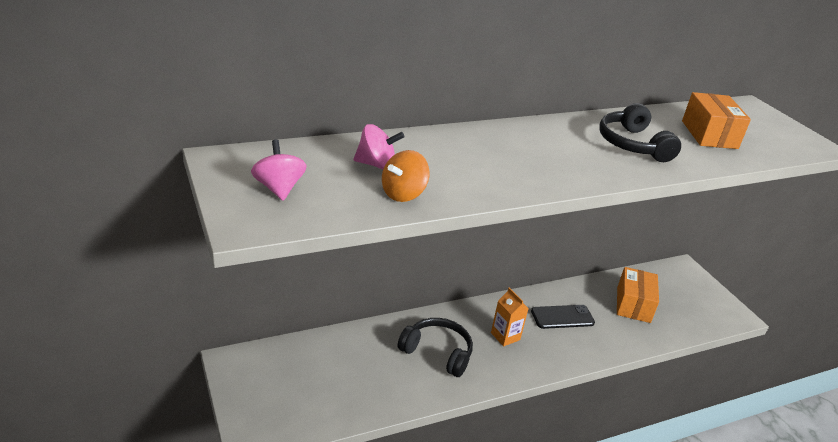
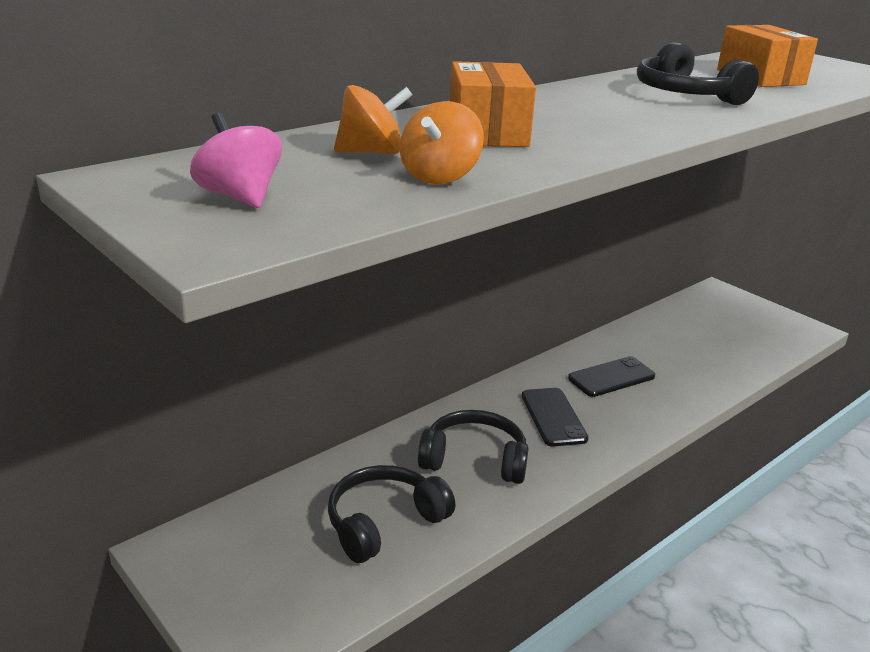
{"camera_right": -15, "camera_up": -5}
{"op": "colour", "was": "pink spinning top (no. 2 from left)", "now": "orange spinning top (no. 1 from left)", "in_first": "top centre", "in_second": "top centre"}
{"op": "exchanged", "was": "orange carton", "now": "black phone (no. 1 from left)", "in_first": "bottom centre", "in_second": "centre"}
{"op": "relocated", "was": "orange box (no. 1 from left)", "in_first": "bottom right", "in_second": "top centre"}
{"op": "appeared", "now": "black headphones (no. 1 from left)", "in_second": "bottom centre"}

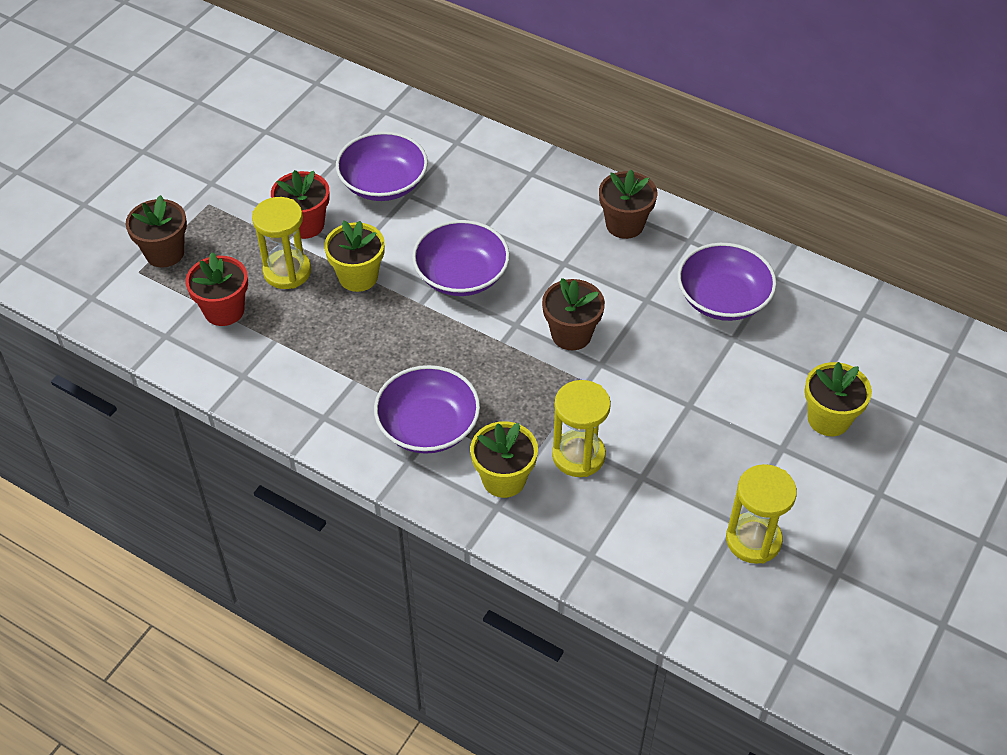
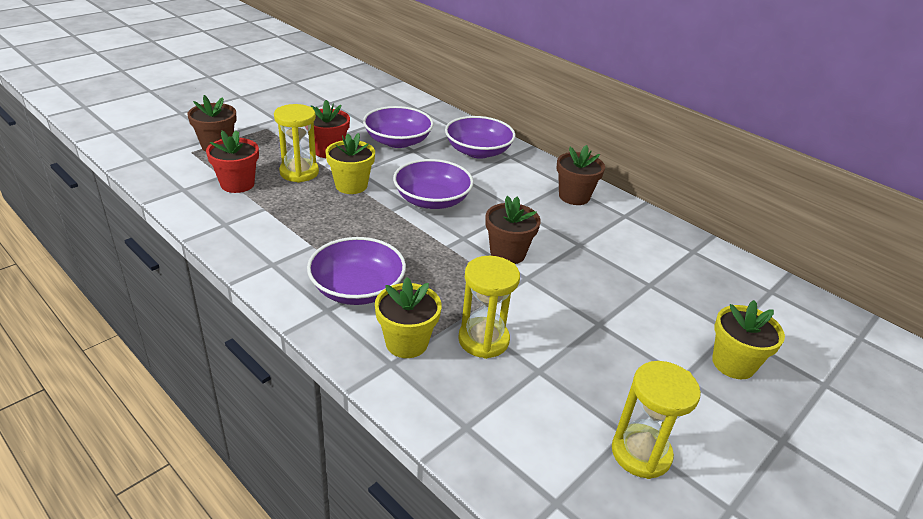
{"camera_right": 10, "camera_up": -15}
{"op": "relocated", "was": "purple bowl (no. 4 from left)", "in_first": "middle right", "in_second": "top centre"}

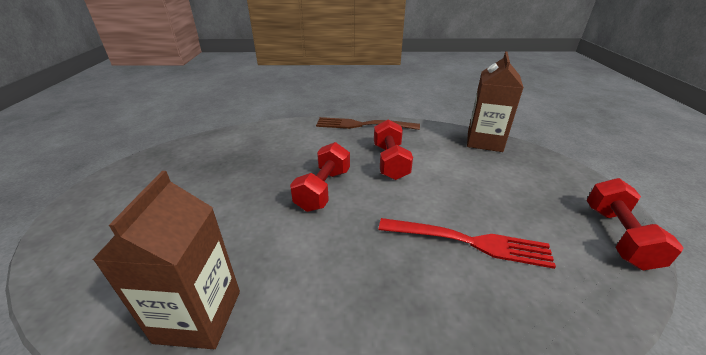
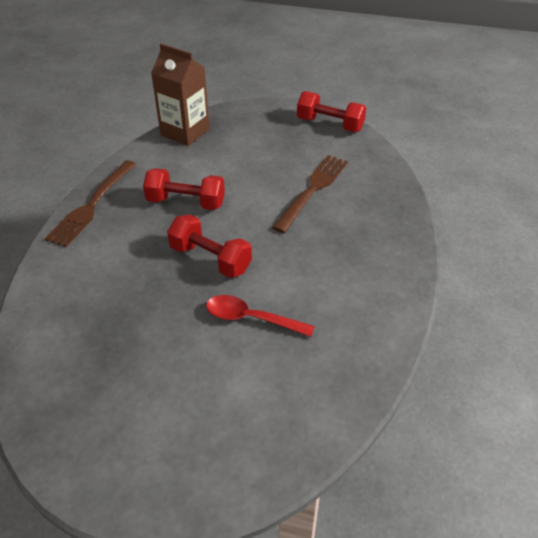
{"camera_right": -75, "camera_up": 10}
{"op": "missing", "was": "brown carton (no. 1 from left)", "in_first": "bottom left"}
{"op": "colour", "was": "red fork", "now": "brown fork (no. 2 from left)", "in_first": "bottom centre", "in_second": "centre"}
{"op": "appeared", "now": "red spoon", "in_second": "centre"}

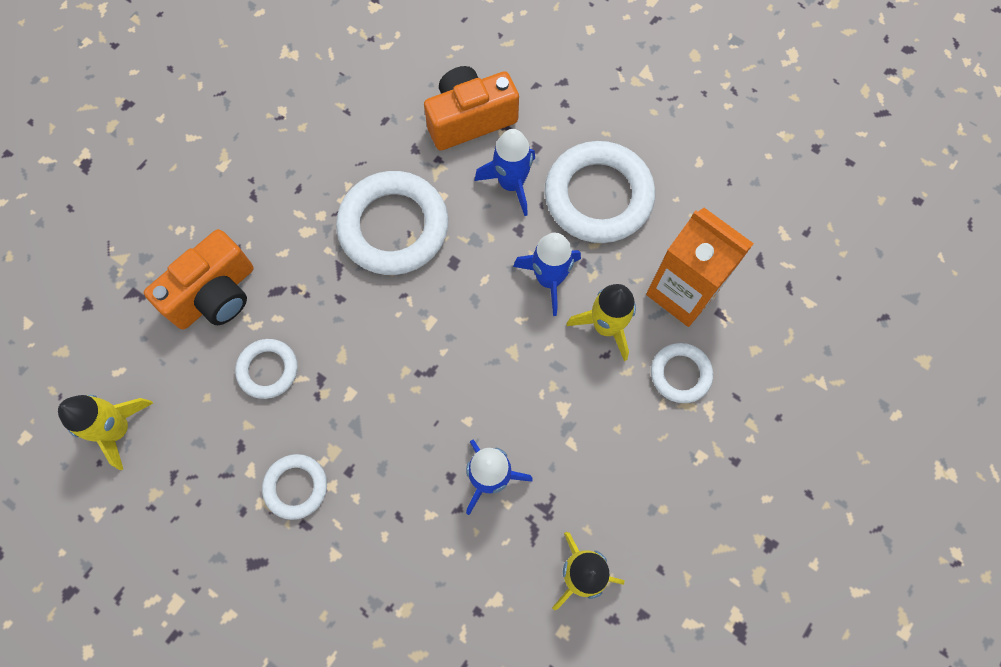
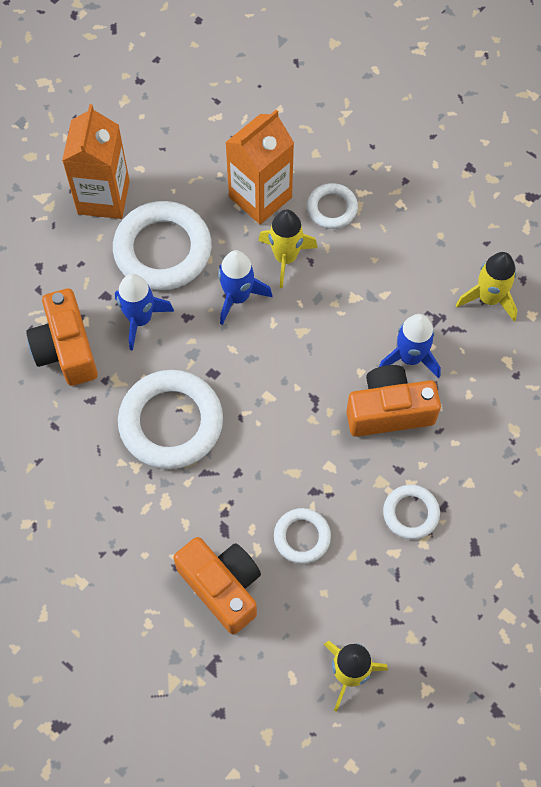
{"camera_right": -85, "camera_up": -5}
{"op": "appeared", "now": "orange carton (no. 1 from left)", "in_second": "top left"}
{"op": "appeared", "now": "orange camera (no. 3 from left)", "in_second": "middle right"}

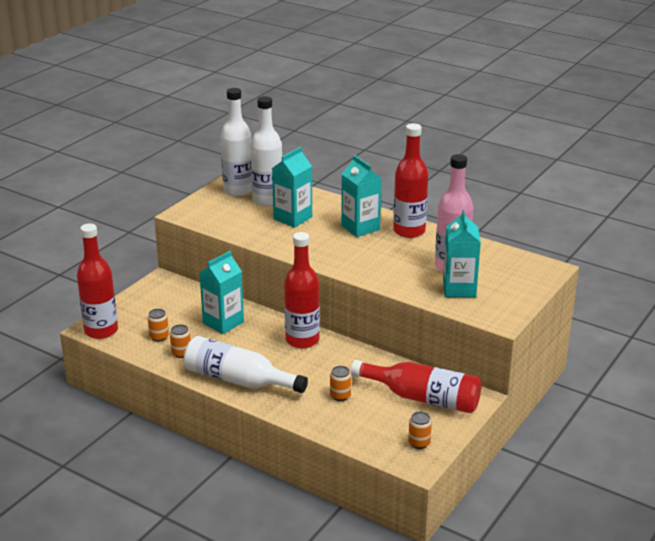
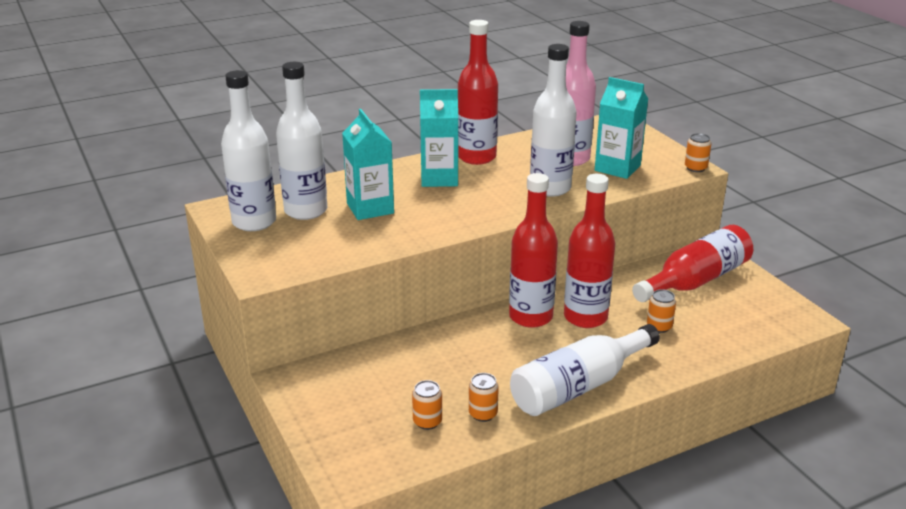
{"camera_right": -60, "camera_up": 0}
{"op": "relocated", "was": "red bottle (no. 1 from left in the first image)", "now": "red bottle (no. 3 from left)", "in_first": "middle left", "in_second": "centre"}
{"op": "missing", "was": "turquoise carton (no. 1 from left)", "in_first": "centre"}
{"op": "relocated", "was": "orange can (no. 4 from left)", "in_first": "bottom centre", "in_second": "top right"}
{"op": "appeared", "now": "white bottle (no. 3 from left)", "in_second": "top centre"}

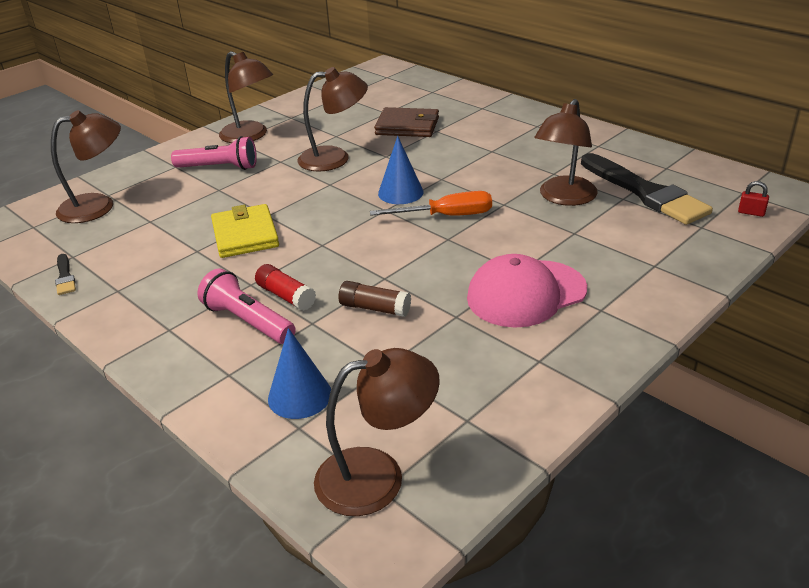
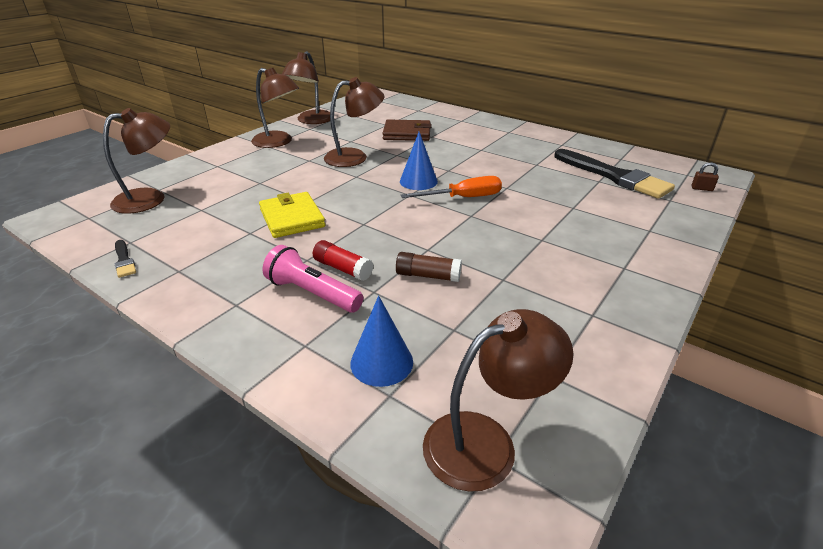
{"camera_right": -10, "camera_up": 0}
{"op": "missing", "was": "pink flashlight (no. 1 from left)", "in_first": "top left"}
{"op": "missing", "was": "pink cap", "in_first": "centre"}
{"op": "relocated", "was": "brown lamp (no. 5 from left in the first image)", "now": "brown lamp (no. 3 from left)", "in_first": "top right", "in_second": "top centre"}
{"op": "colour", "was": "red padlock", "now": "brown padlock", "in_first": "middle right", "in_second": "top right"}

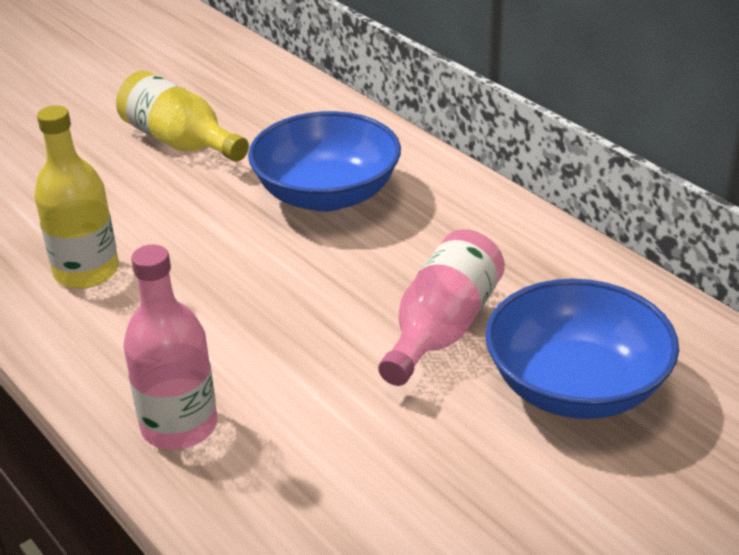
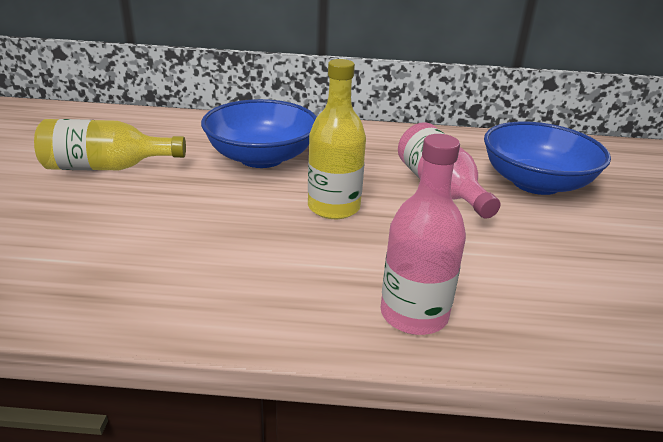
{"camera_right": -50, "camera_up": -5}
{"op": "relocated", "was": "yellow bottle (no. 1 from left in the first image)", "now": "yellow bottle (no. 2 from left)", "in_first": "middle left", "in_second": "top centre"}

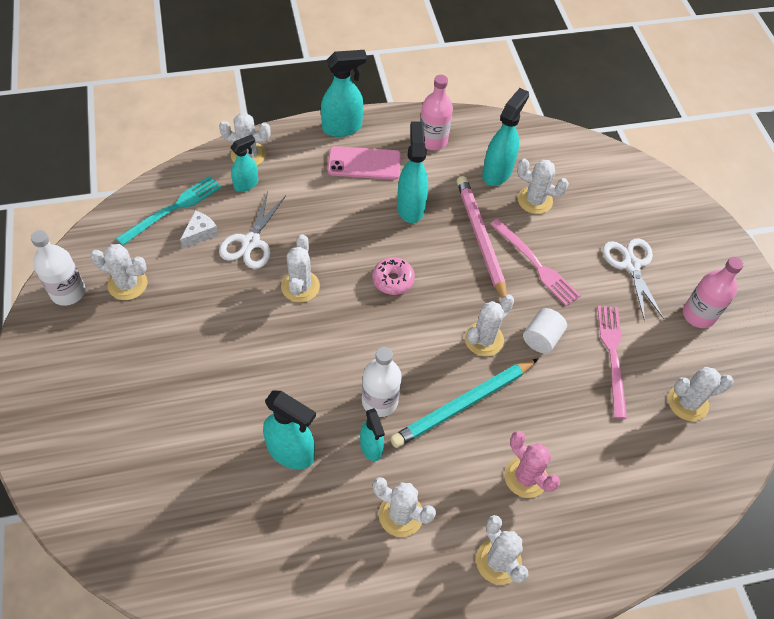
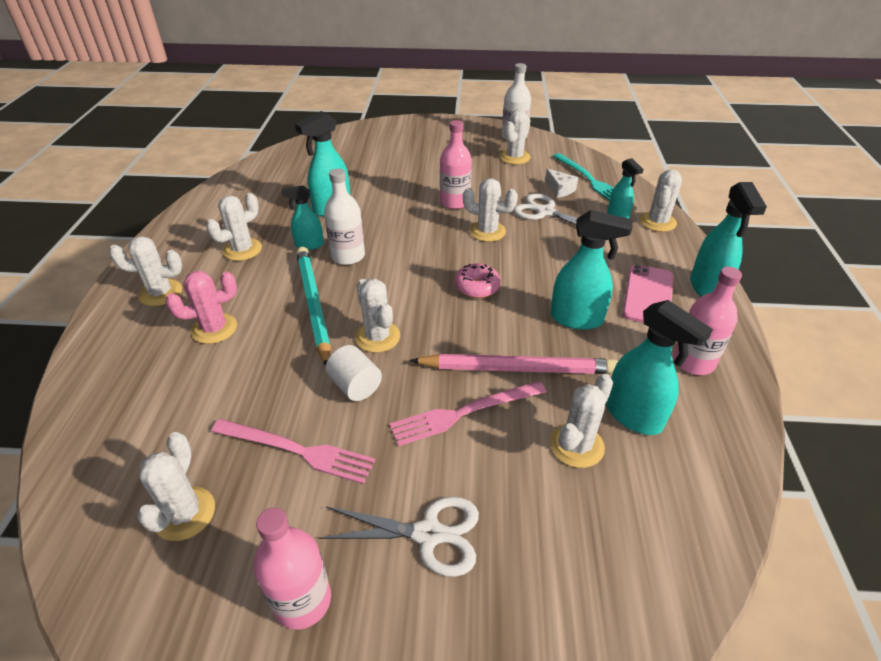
{"camera_right": 110, "camera_up": -15}
{"op": "appeared", "now": "pink bottle (no. 2 from left)", "in_second": "top centre"}

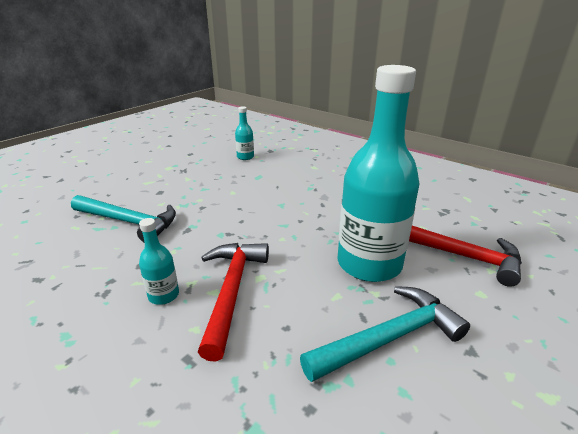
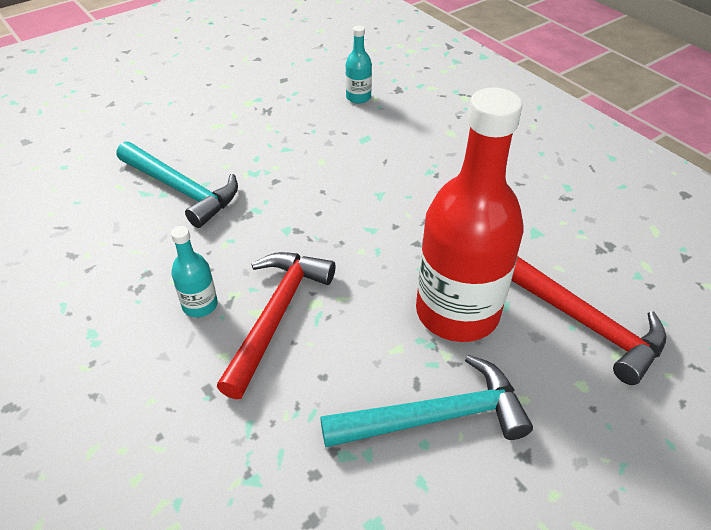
{"camera_right": 15, "camera_up": 15}
{"op": "colour", "was": "turquoise bottle (no. 3 from left)", "now": "red bottle", "in_first": "centre", "in_second": "centre"}

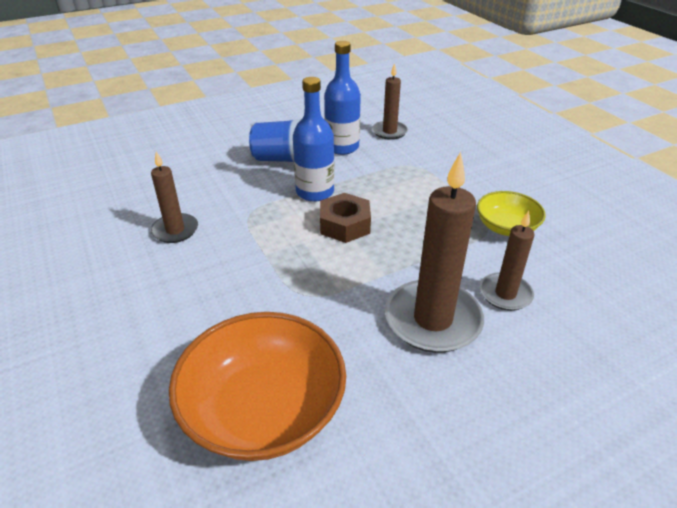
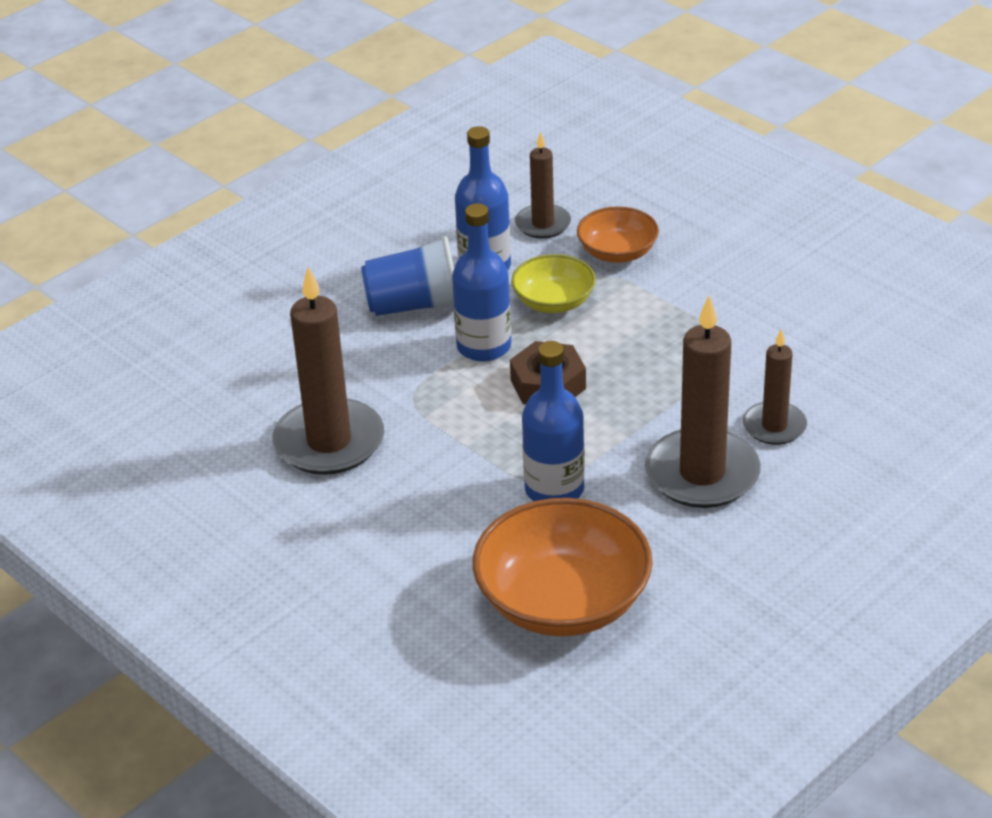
{"camera_right": -15, "camera_up": 0}
{"op": "size", "was": "brown candle (no. 1 from left)", "in_first": "middle left", "in_second": "middle left", "ratio": 1.76}
{"op": "relocated", "was": "yellow bowl", "in_first": "middle right", "in_second": "centre"}
{"op": "appeared", "now": "blue bottle (no. 3 from left)", "in_second": "centre"}
{"op": "appeared", "now": "orange bowl (no. 2 from left)", "in_second": "top centre"}

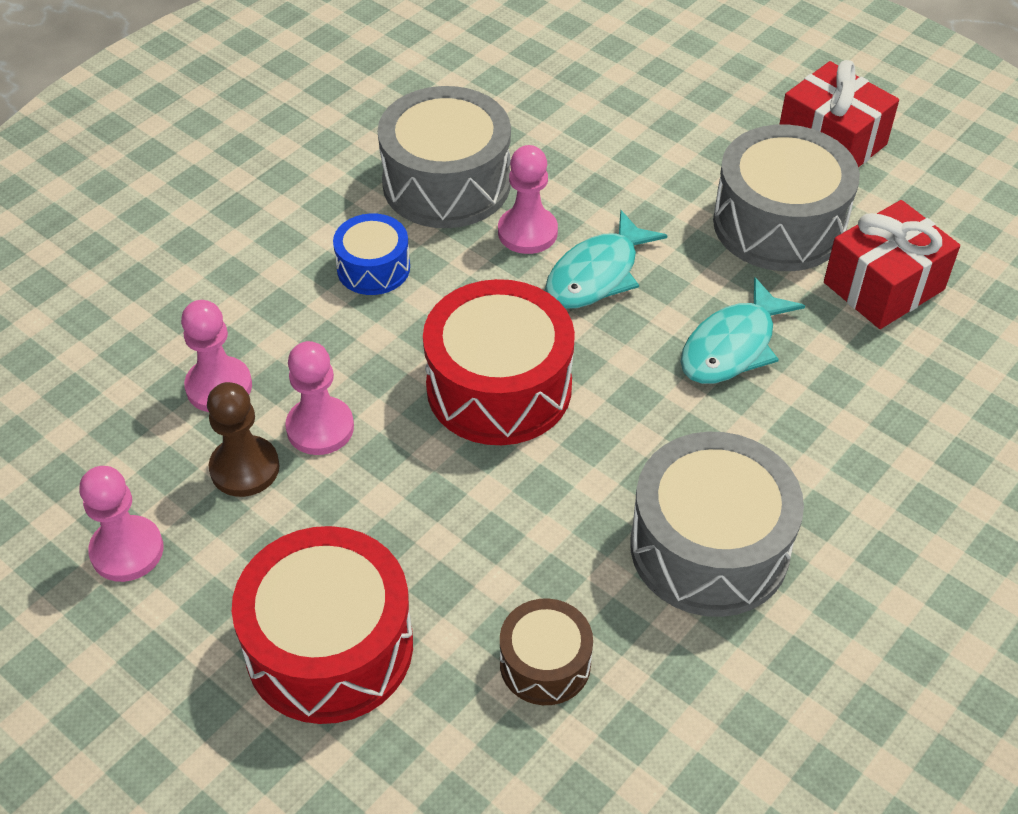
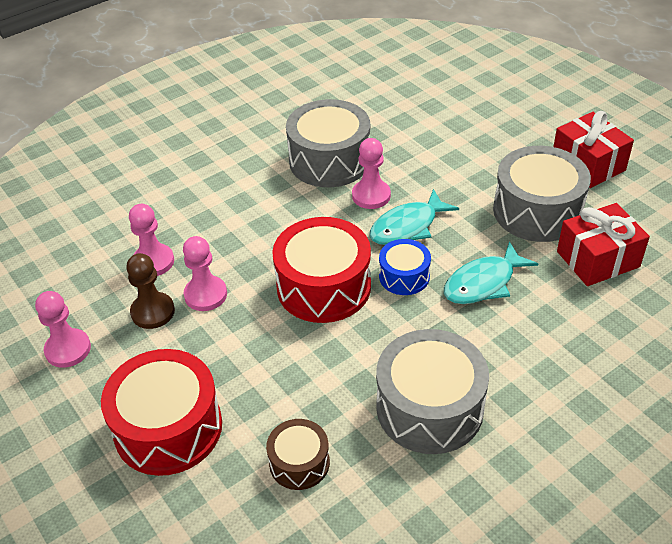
{"camera_right": 15, "camera_up": -5}
{"op": "relocated", "was": "blue drum", "in_first": "top centre", "in_second": "centre"}

